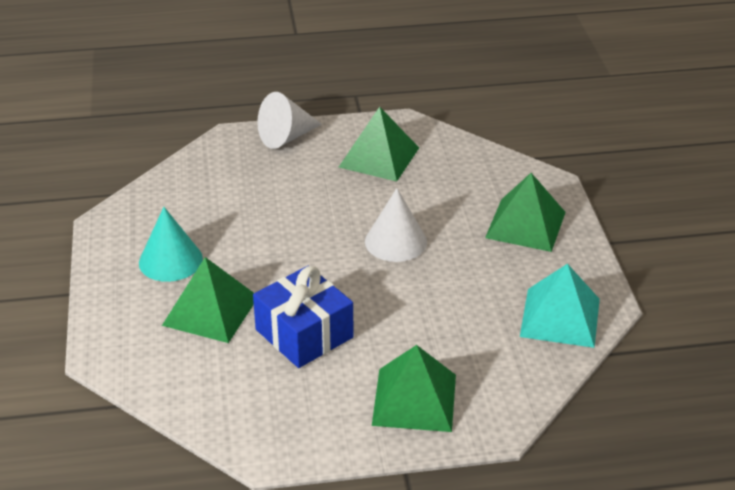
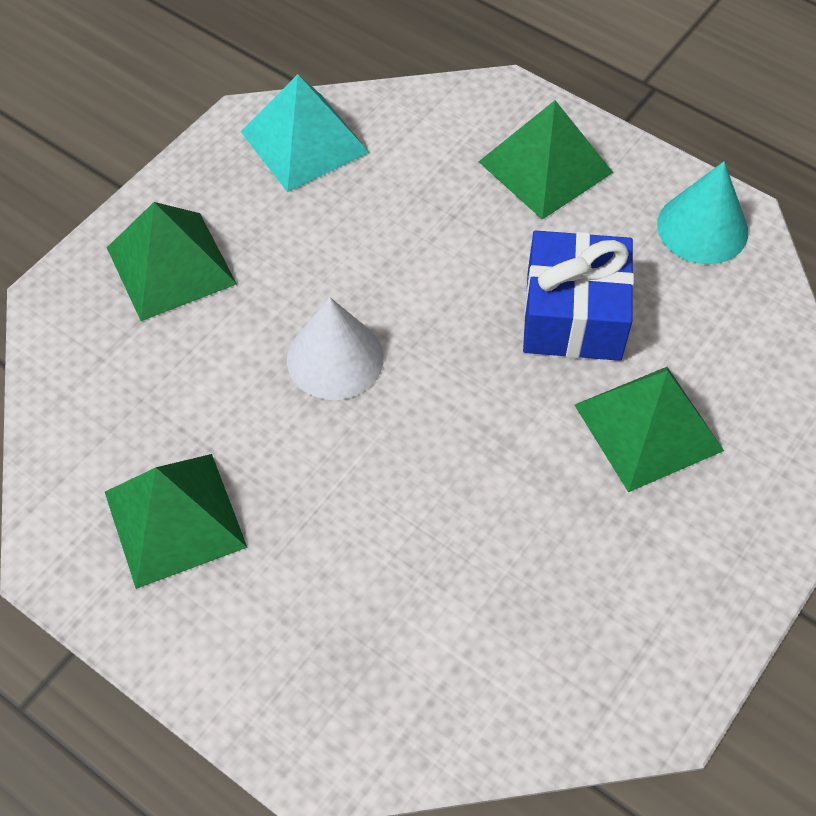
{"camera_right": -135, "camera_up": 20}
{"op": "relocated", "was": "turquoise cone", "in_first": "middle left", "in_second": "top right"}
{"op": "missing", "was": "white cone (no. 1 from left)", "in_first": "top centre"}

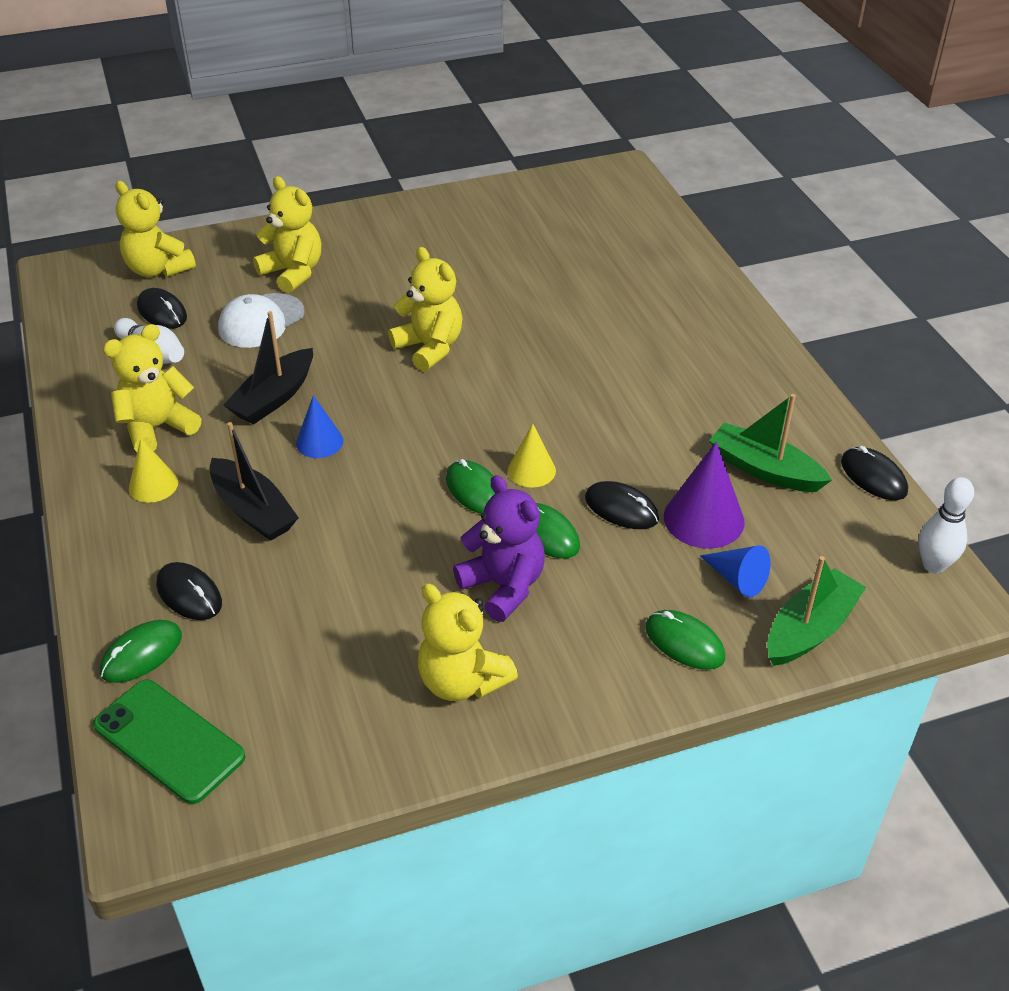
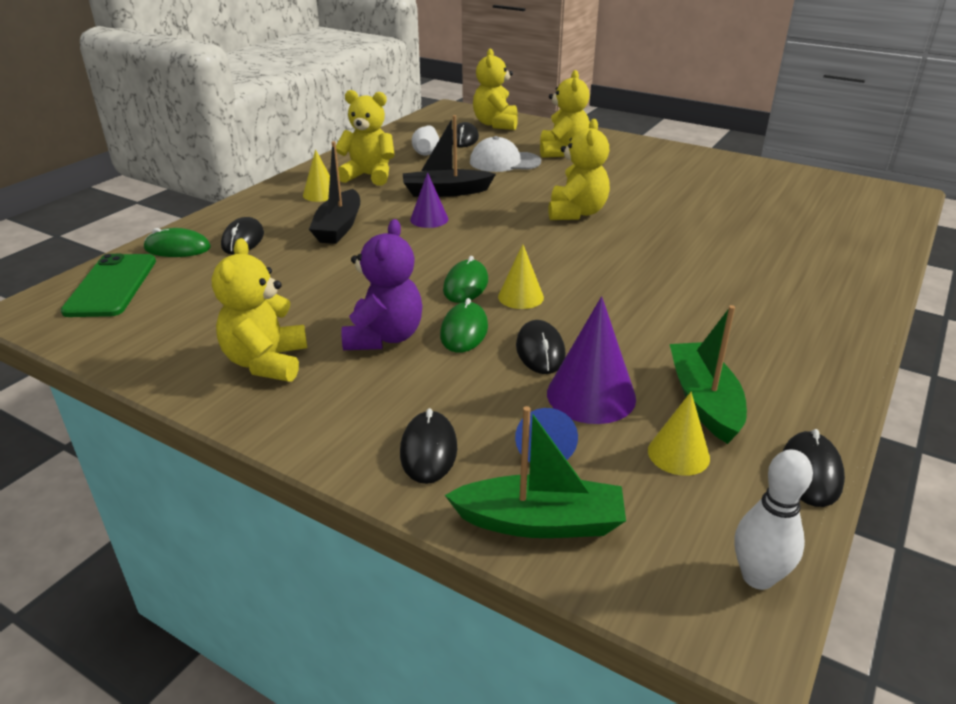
{"camera_right": 50, "camera_up": -10}
{"op": "colour", "was": "blue cone (no. 1 from left)", "now": "purple cone (no. 1 from left)", "in_first": "middle left", "in_second": "top centre"}
{"op": "colour", "was": "green mouse (no. 4 from left)", "now": "black mouse (no. 2 from left)", "in_first": "middle right", "in_second": "centre"}
{"op": "appeared", "now": "yellow cone (no. 3 from left)", "in_second": "middle right"}

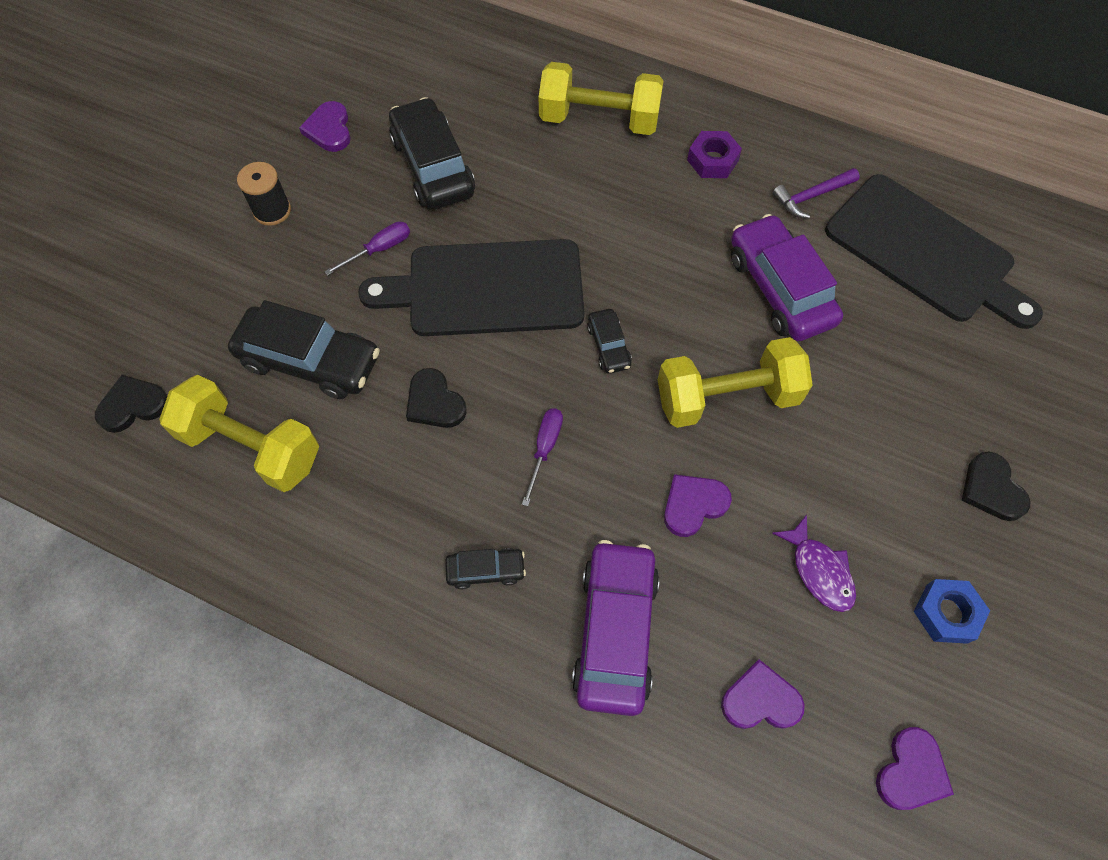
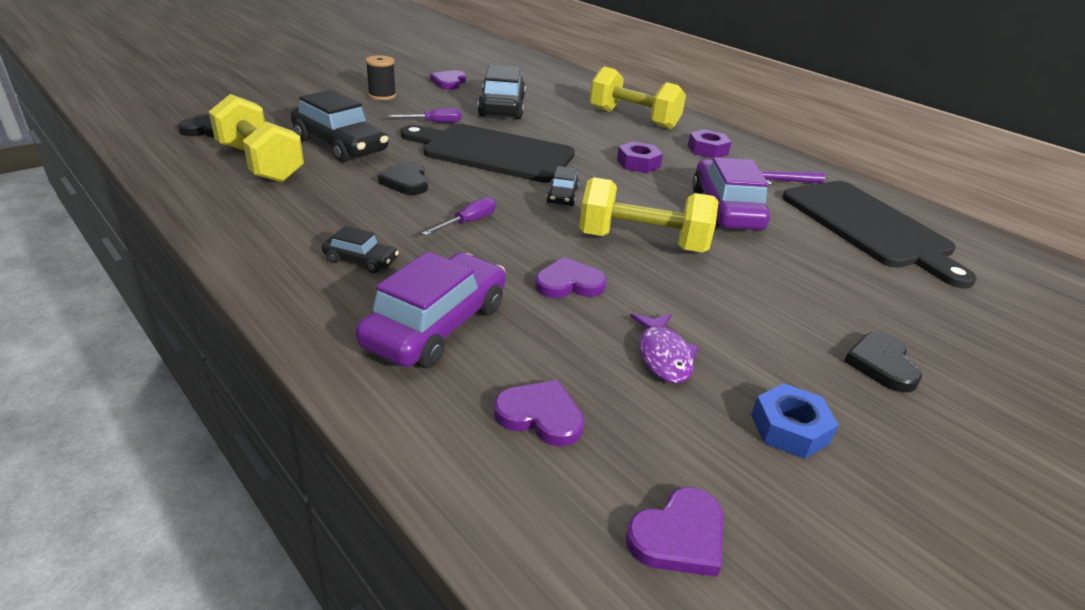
{"camera_right": 20, "camera_up": -30}
{"op": "appeared", "now": "purple nut (no. 1 from left)", "in_second": "top centre"}

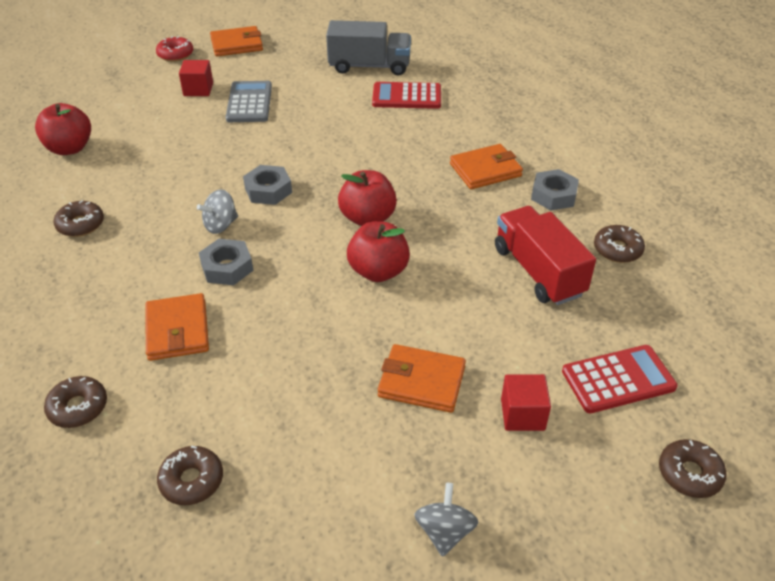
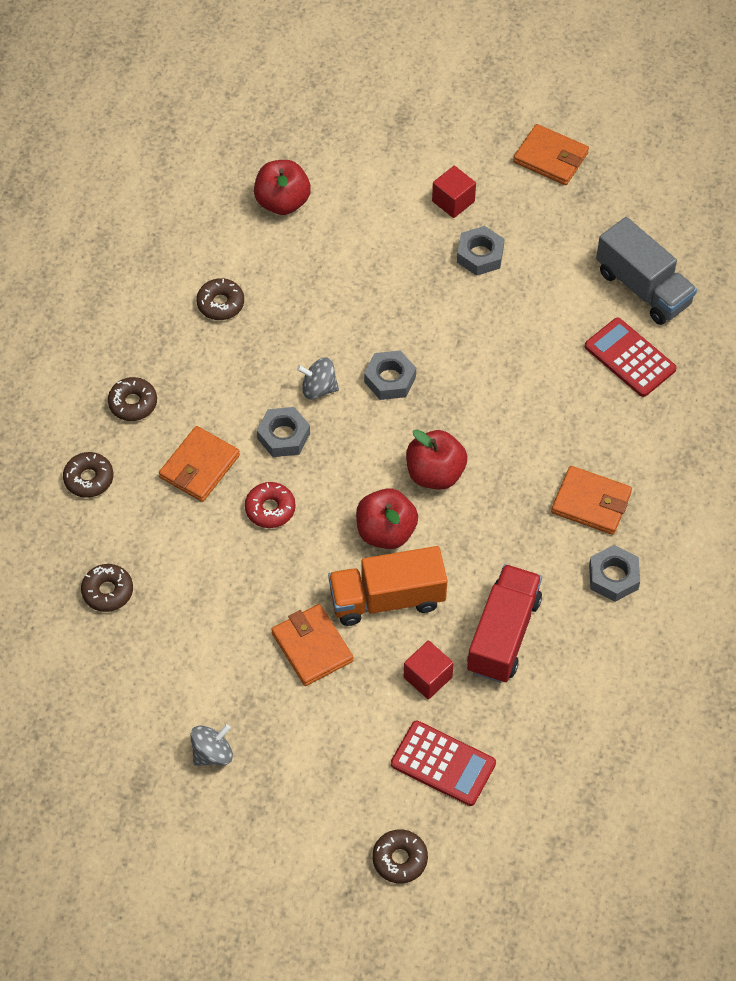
{"camera_right": 45, "camera_up": 15}
{"op": "relocated", "was": "red donut", "in_first": "top left", "in_second": "centre"}
{"op": "exchanged", "was": "grey calculator", "now": "grey nut (no. 3 from left)", "in_first": "top left", "in_second": "top centre"}
{"op": "relocated", "was": "red cube (no. 2 from left in the first image)", "now": "red cube (no. 1 from left)", "in_first": "bottom right", "in_second": "bottom centre"}
{"op": "relocated", "was": "brown donut (no. 4 from left in the first image)", "now": "brown donut (no. 3 from left)", "in_first": "middle right", "in_second": "middle left"}
{"op": "appeared", "now": "orange truck", "in_second": "centre"}

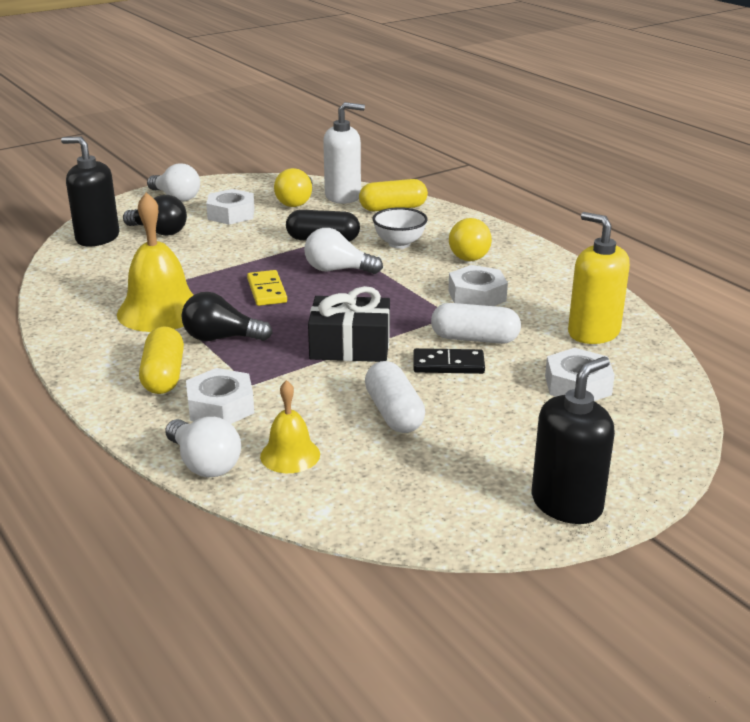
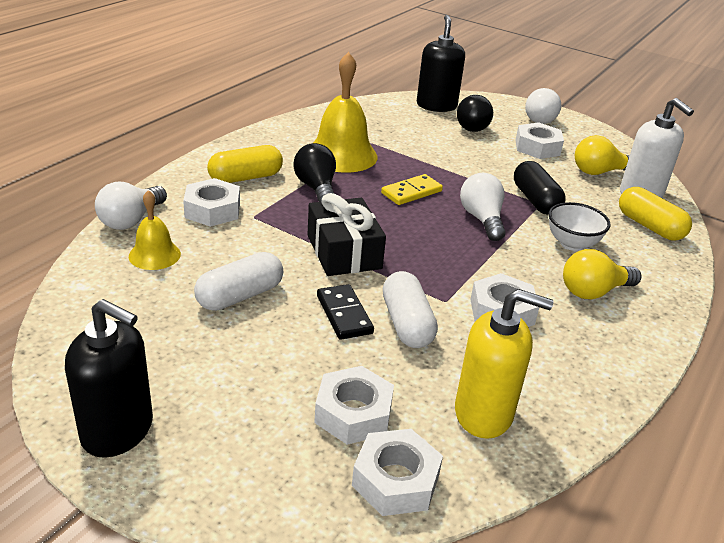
{"camera_right": 65, "camera_up": 5}
{"op": "spun", "was": "yellow soap dispenser", "in_first": "middle right", "in_second": "bottom right", "clockwise": 75}
{"op": "appeared", "now": "white nut (no. 3 from left)", "in_second": "bottom centre"}

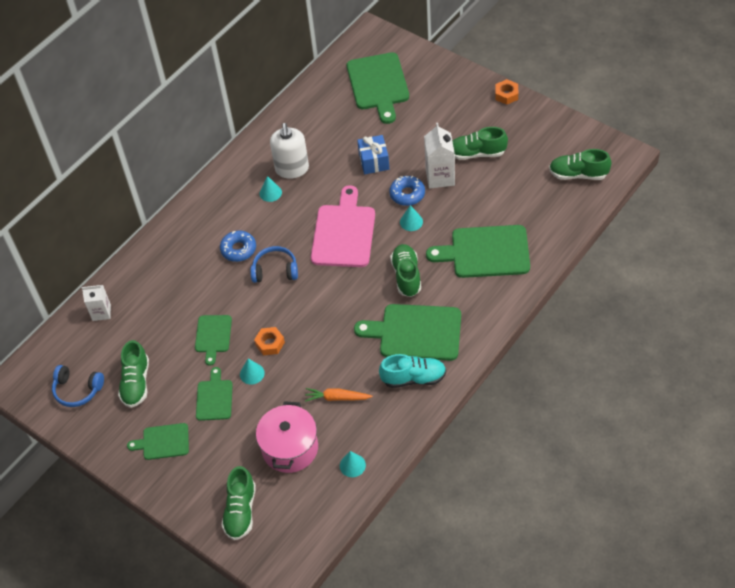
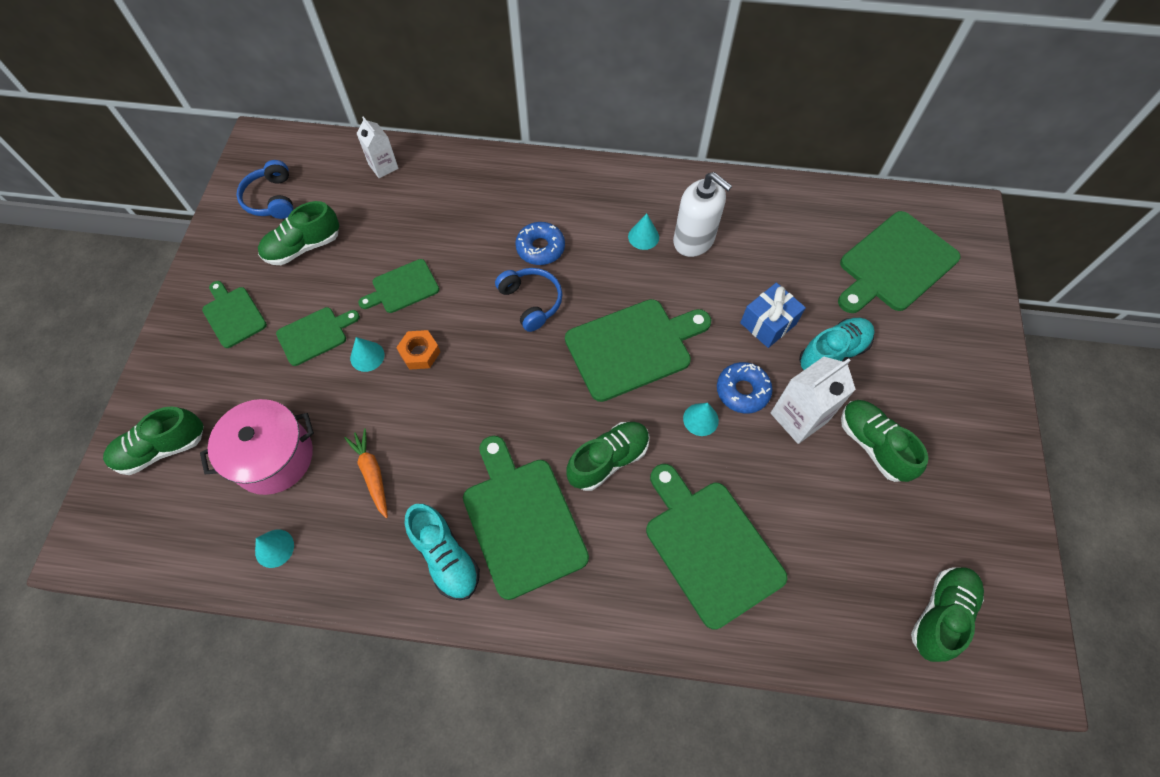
{"camera_right": 55, "camera_up": 10}
{"op": "spun", "was": "white soap dispenser", "in_first": "top centre", "in_second": "top centre", "clockwise": -105}
{"op": "colour", "was": "pink cutting board", "now": "green cutting board (no. 5 from left)", "in_first": "centre", "in_second": "centre"}
{"op": "missing", "was": "orange nut (no. 2 from left)", "in_first": "top right"}
{"op": "spun", "was": "green shoe (no. 5 from left)", "in_first": "top right", "in_second": "bottom right", "clockwise": 60}
{"op": "appeared", "now": "turquoise shoe (no. 2 from left)", "in_second": "middle right"}

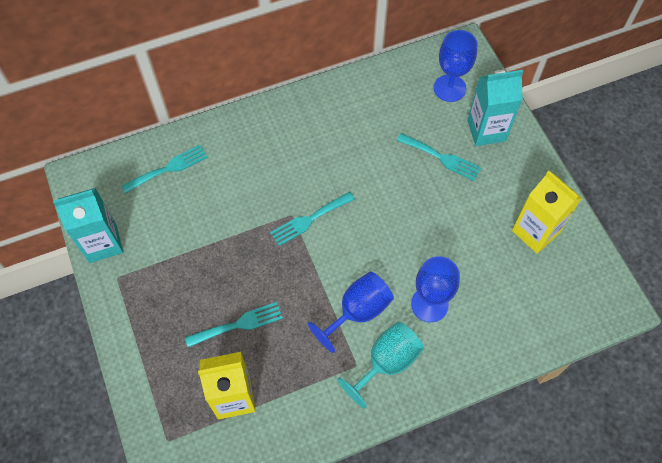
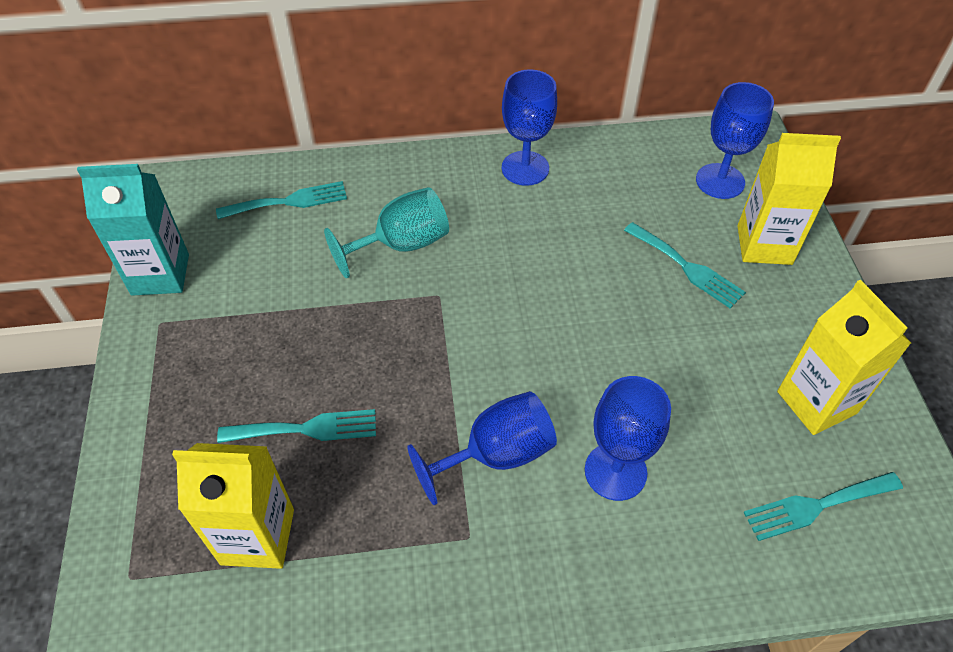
{"camera_right": 15, "camera_up": -10}
{"op": "relocated", "was": "turquoise fork (no. 3 from left in the first image)", "now": "turquoise fork (no. 4 from left)", "in_first": "centre", "in_second": "bottom right"}
{"op": "relocated", "was": "turquoise goblet", "in_first": "bottom centre", "in_second": "centre"}
{"op": "colour", "was": "turquoise carton (no. 2 from left)", "now": "yellow carton (no. 2 from left)", "in_first": "top right", "in_second": "top right"}
{"op": "appeared", "now": "blue goblet (no. 2 from left)", "in_second": "top centre"}

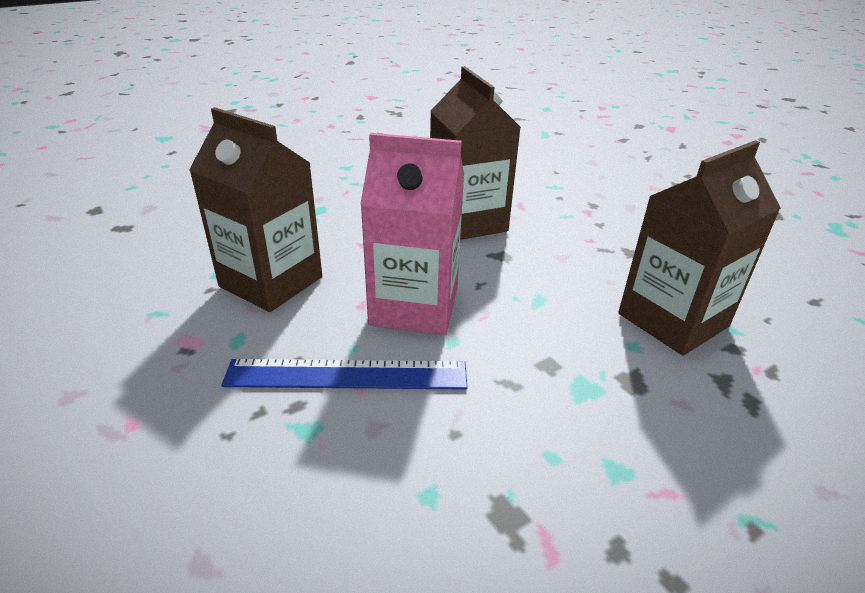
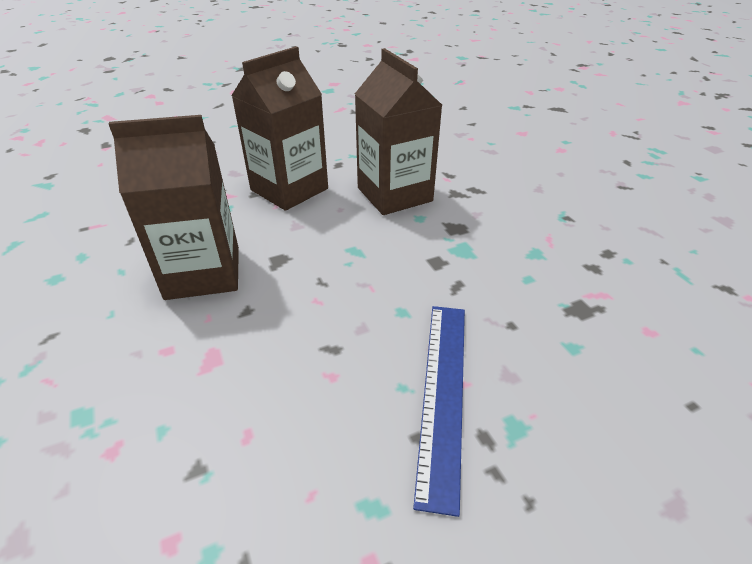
{"camera_right": -80, "camera_up": 5}
{"op": "relocated", "was": "brown carton (no. 1 from left in the first image)", "now": "brown carton (no. 2 from left)", "in_first": "middle left", "in_second": "top centre"}
{"op": "missing", "was": "pink carton", "in_first": "centre"}

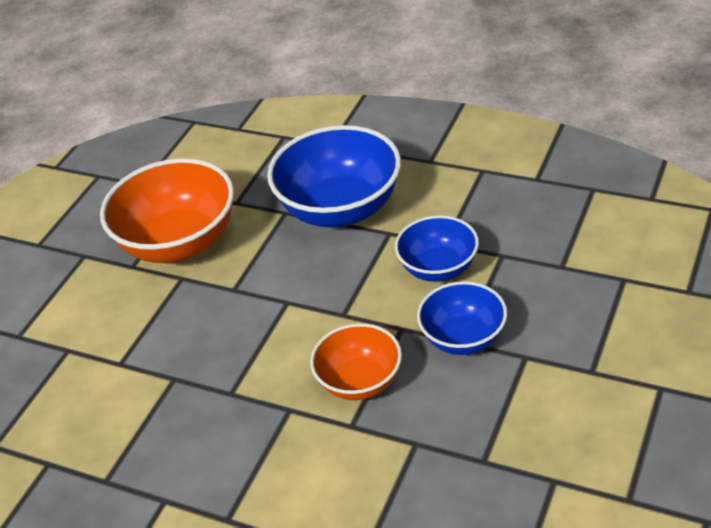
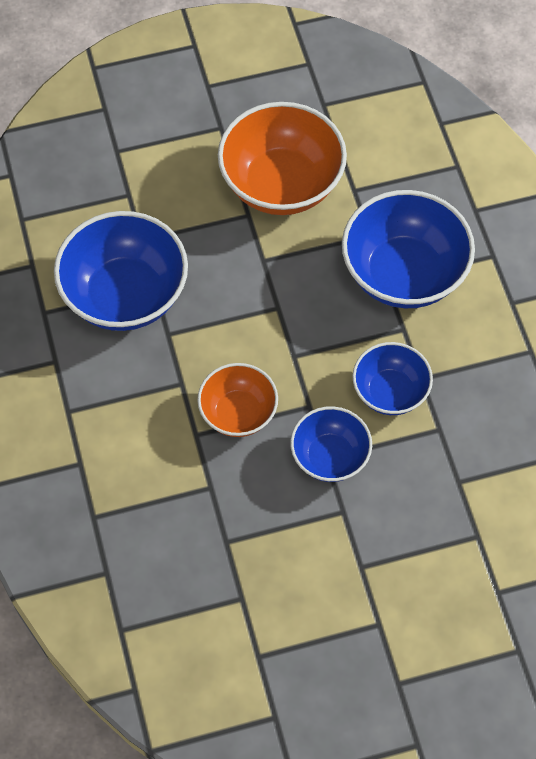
{"camera_right": 45, "camera_up": 20}
{"op": "appeared", "now": "blue bowl (no. 1 from left)", "in_second": "middle left"}

